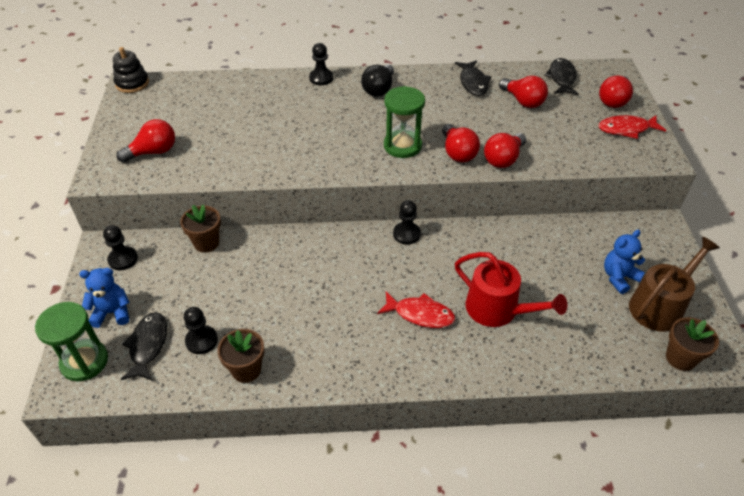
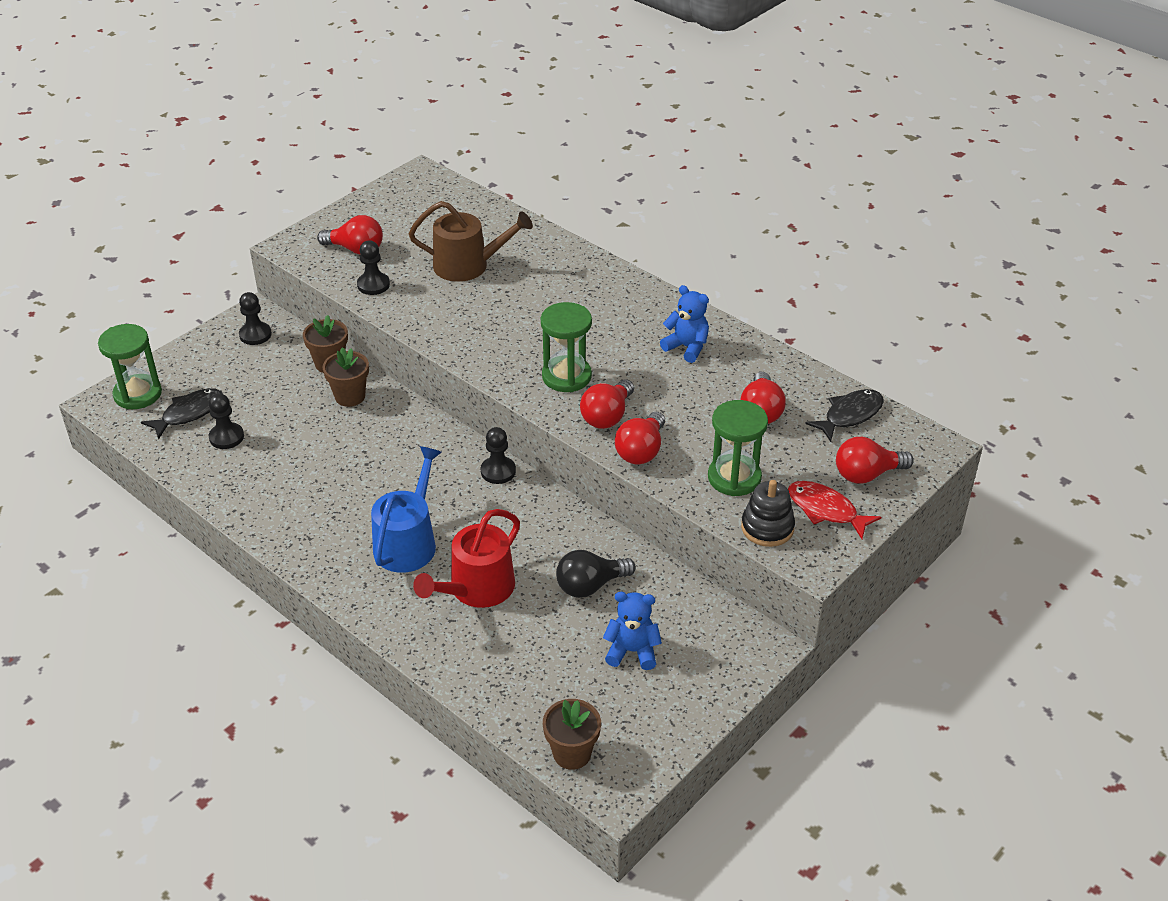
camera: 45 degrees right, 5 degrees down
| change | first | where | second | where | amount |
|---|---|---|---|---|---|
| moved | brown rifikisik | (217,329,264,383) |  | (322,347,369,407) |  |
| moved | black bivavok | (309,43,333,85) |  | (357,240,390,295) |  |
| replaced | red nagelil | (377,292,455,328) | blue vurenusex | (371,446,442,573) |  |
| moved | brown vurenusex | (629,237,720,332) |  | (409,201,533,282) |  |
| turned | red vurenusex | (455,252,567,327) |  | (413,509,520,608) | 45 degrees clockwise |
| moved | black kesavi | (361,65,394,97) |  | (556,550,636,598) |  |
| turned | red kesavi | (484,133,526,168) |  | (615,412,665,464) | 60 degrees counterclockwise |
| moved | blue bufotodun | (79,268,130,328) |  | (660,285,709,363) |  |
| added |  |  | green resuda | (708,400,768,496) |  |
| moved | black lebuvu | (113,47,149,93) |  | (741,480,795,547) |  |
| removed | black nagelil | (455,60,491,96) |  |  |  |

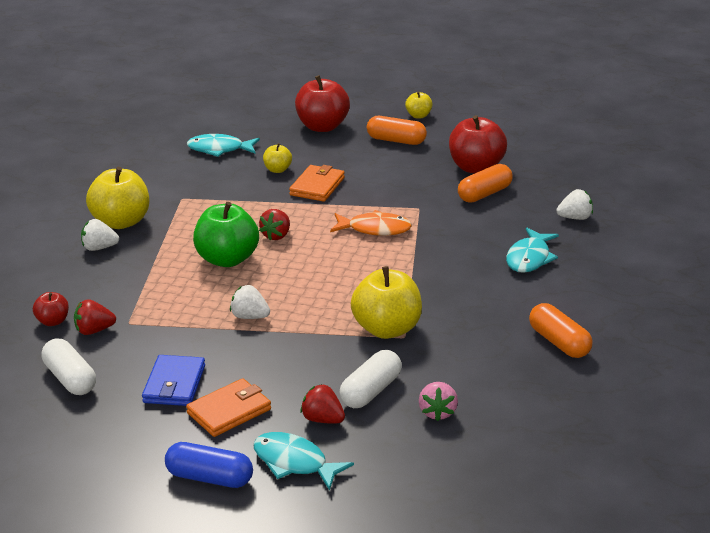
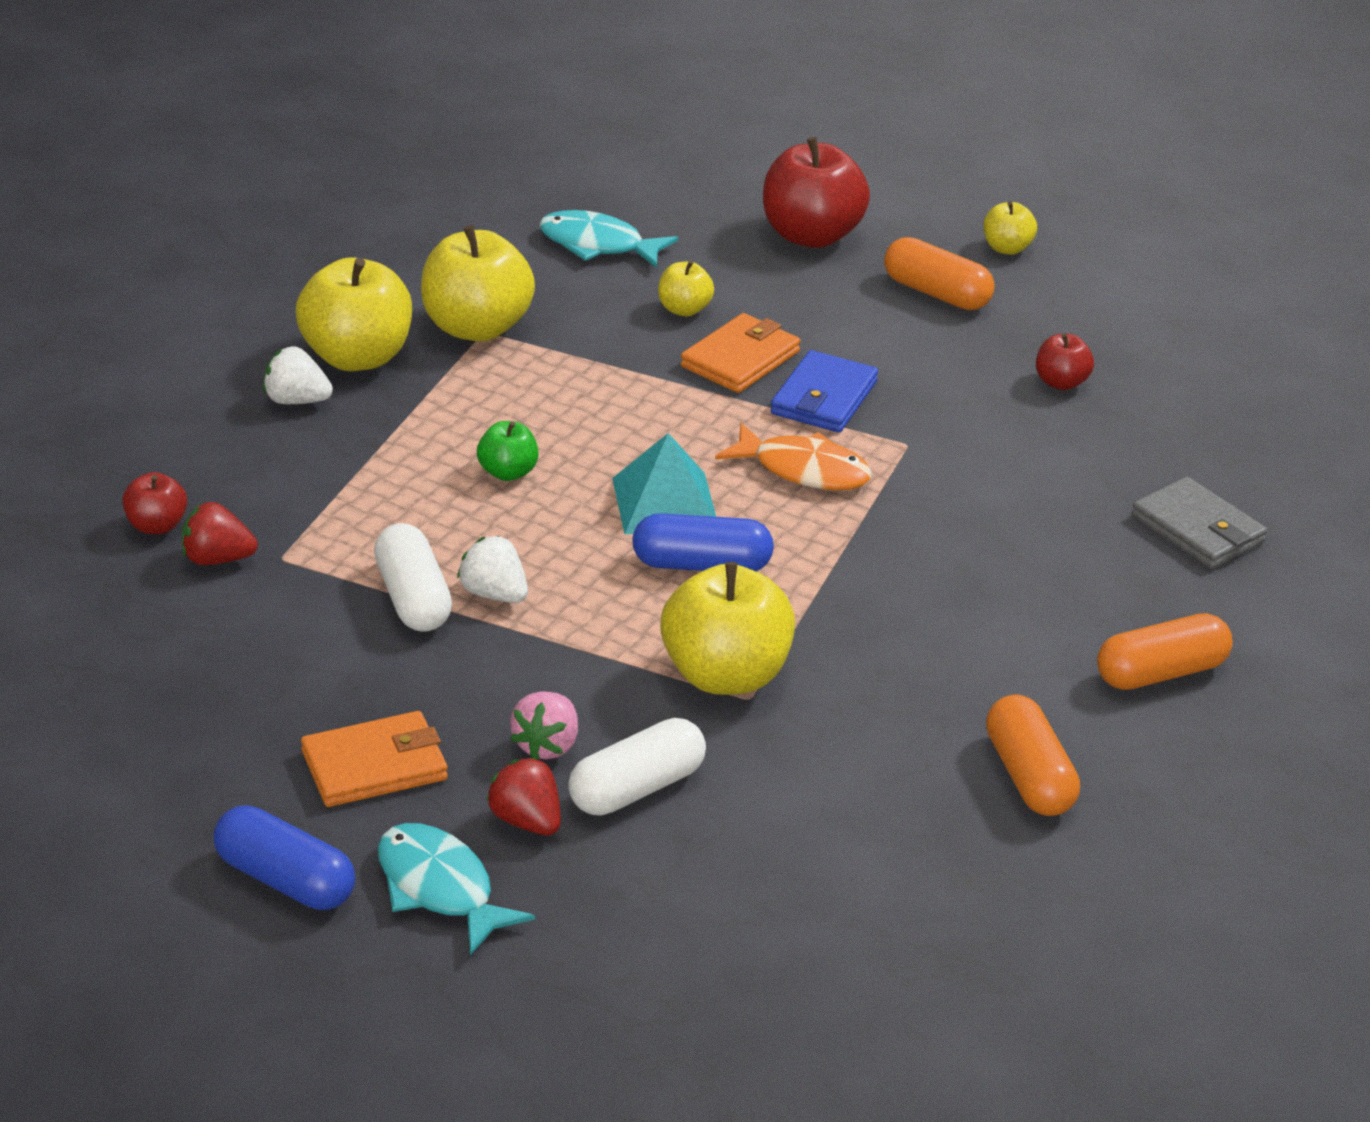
camera: 15 degrees right, 5 degrees up
| change | first | where | second | where | amount |
|---|---|---|---|---|---|
| moved | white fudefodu | (42,339,96,395) |  | (374,523,452,632) |  |
| added |  |  | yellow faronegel | (421,225,535,342) |  |
| resized | green faronegel | (193,202,259,267) |  | (477,421,539,481) | x0.50 |
| moved | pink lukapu | (419,382,458,421) |  | (510,691,578,760) |  |
| added |  |  | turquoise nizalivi | (612,433,716,534) |  |
| added |  |  | blue fudefodu | (632,513,774,571) |  |
| moved | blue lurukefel | (142,355,205,406) |  | (771,350,878,433) |  |
| resized | red faronegel | (449,115,507,174) |  | (1036,333,1094,390) | x0.50 |
| moved | orange fudefodu | (458,164,513,203) |  | (1097,613,1233,690) |  |
| replaced | white lukapu | (556,189,593,220) | grey lurukefel | (1131,477,1268,569) |  |
| removed | red lukapu | (259,209,290,240) |  |  |  |
| removed | turquoise nagelil | (506,228,559,273) |  |  |  |

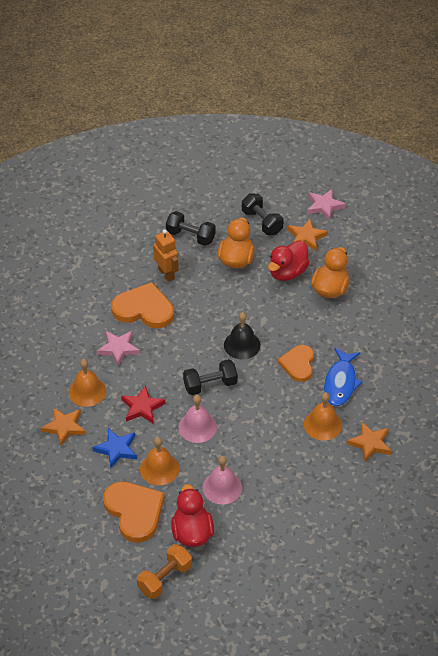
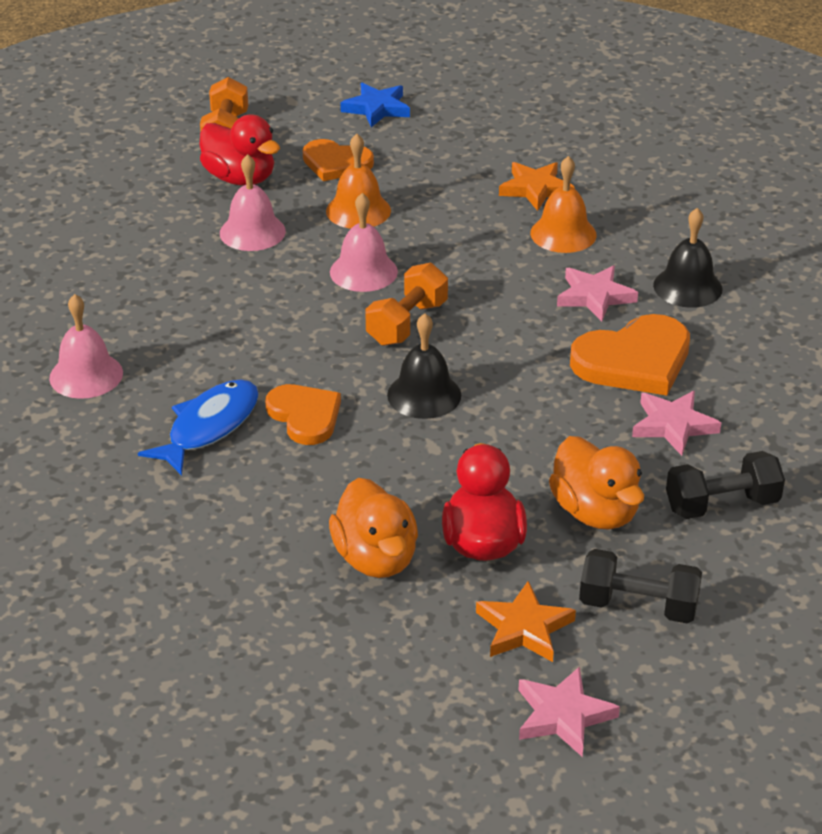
camera: 140 degrees right, 10 degrees down
| change | first | where | second | where | amount |
|---|---|---|---|---|---|
| replaced | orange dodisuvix | (347,422,391,462) | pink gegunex | (49,294,123,399) |  |
| turned | blue nagelil | (324,348,363,406) |  | (138,379,259,476) | 60 degrees clockwise |
| resized | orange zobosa | (103,482,165,543) |  | (303,139,374,181) | x0.66 |
| moved | blue dodisuvix | (92,428,137,468) |  | (340,83,410,127) |  |
| recoloured | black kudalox | (183,359,238,395) | orange kudalox | (365,263,448,346) |  |
| replaced | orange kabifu | (153,229,179,282) | pink dodisuvix | (632,391,721,456) |  |
| added |  |  | black gegunex | (653,208,722,308) |  |
| removed | red dodisuvix | (121,385,165,424) |  |  |  |
| removed | orange gegunex | (304,392,342,440) |  |  |  |

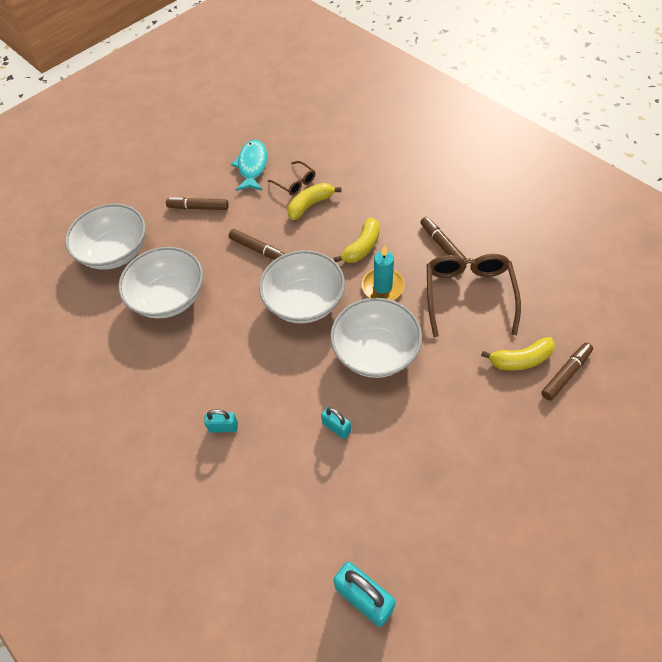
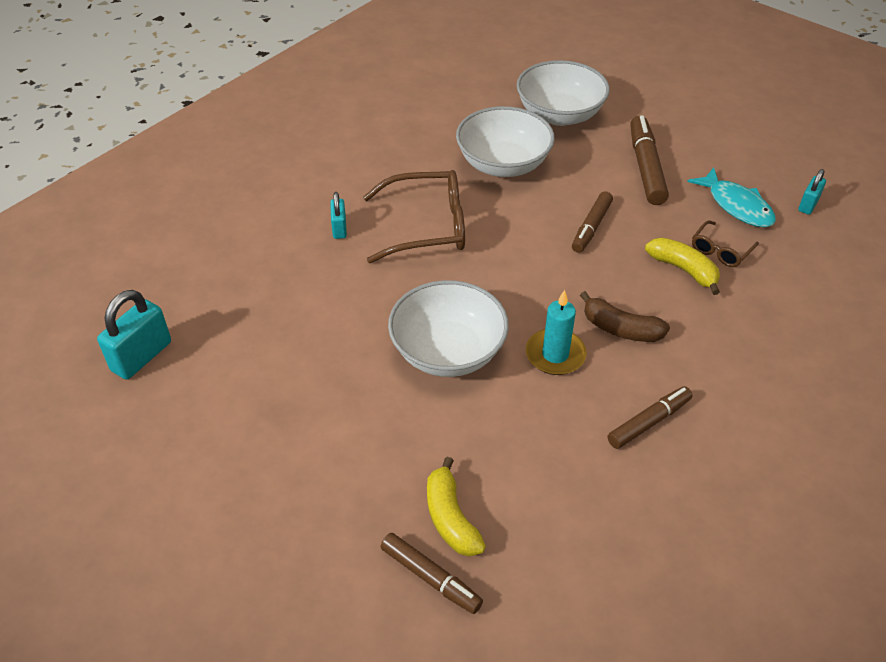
camera: 80 degrees right, 10 degrees down
| change | first | where | second | where | amount |
|---|---|---|---|---|---|
| moved | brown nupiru | (427,254,521,337) |  | (363,170,465,263) |  |
| recoloured | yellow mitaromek | (334,217,380,263) | brown mitaromek | (580,291,670,342) |  |
| resized | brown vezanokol | (166,197,229,210) |  | (630,115,669,205) | x1.51 |
| turned | turquoise nagelil | (231,140,267,191) |  | (687,168,776,227) | 60 degrees clockwise |
| moved | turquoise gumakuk | (321,407,351,439) |  | (798,169,826,214) |  |
| removed | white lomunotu | (259,250,345,323) |  |  |  |

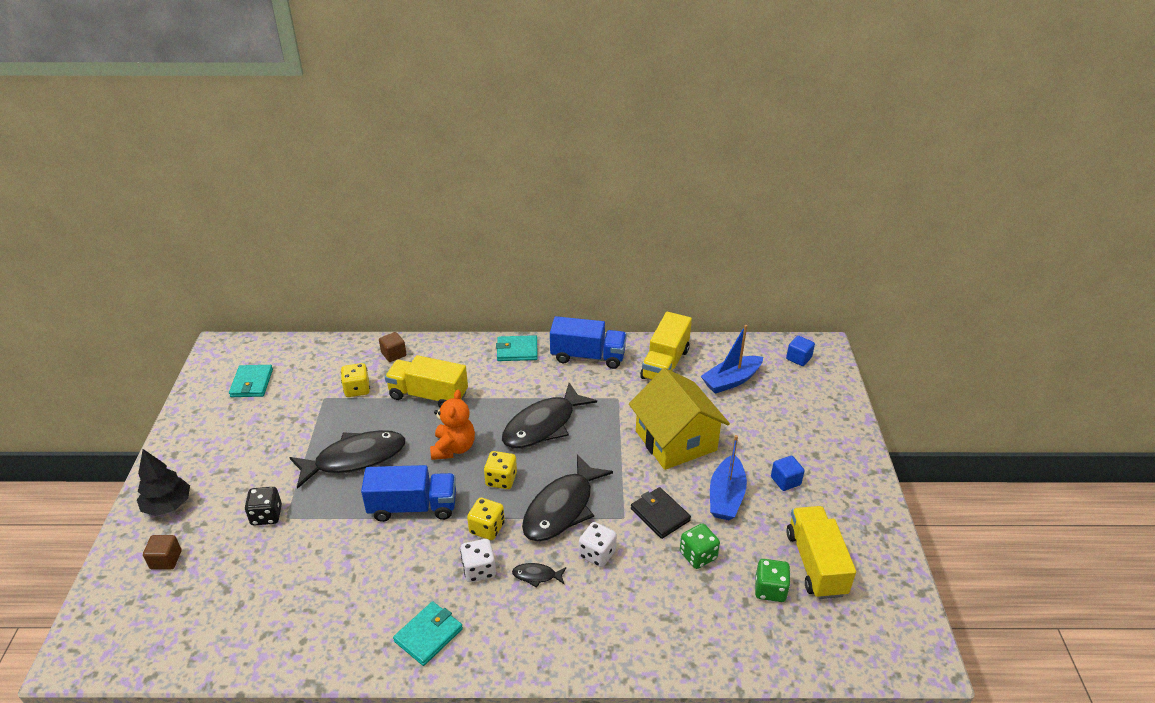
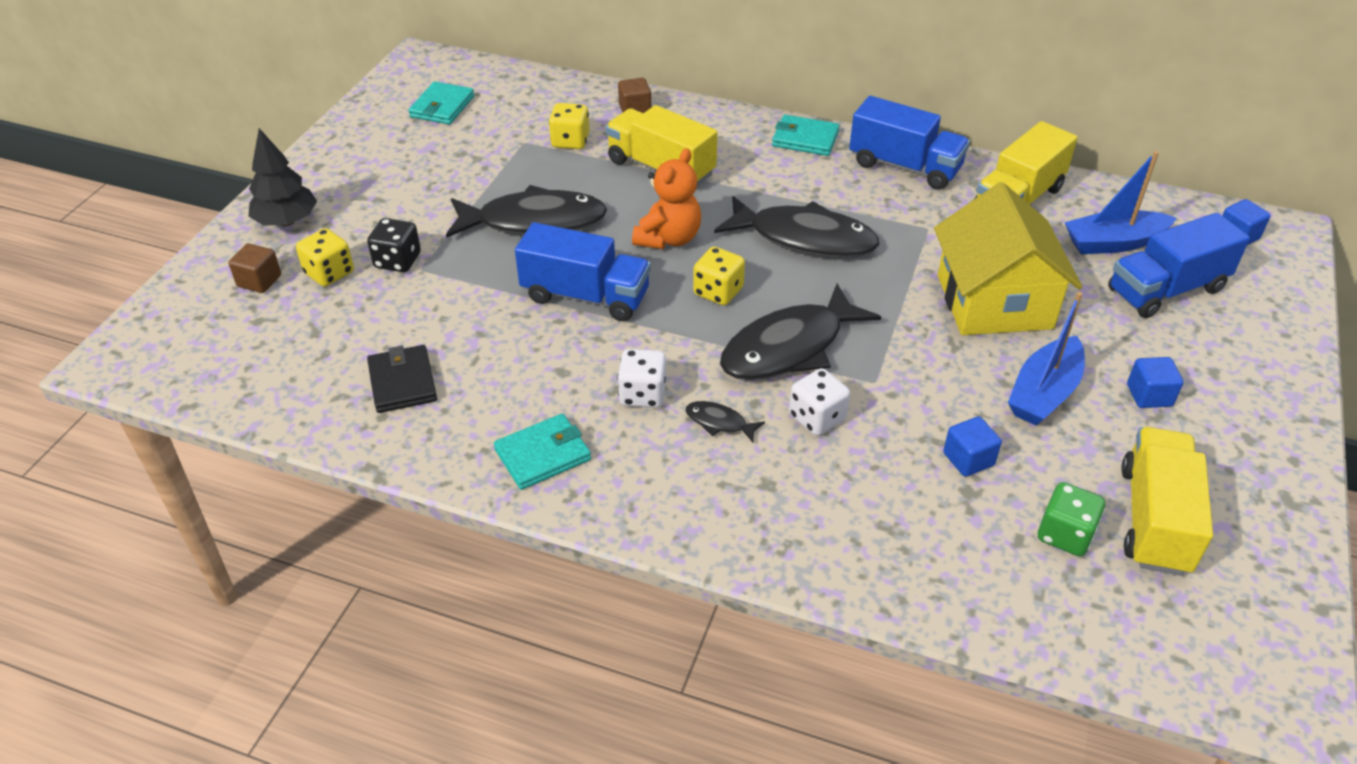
camera: 20 degrees right, 5 degrees up
| change | first | where | second | where | amount |
|---|---|---|---|---|---|
| moved | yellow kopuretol | (467,498,505,540) |  | (296,228,354,287) |  |
| moved | black lurukefel | (631,487,691,539) |  | (367,345,437,413) |  |
| turned | black nagelil | (502,383,597,448) |  | (714,196,880,258) | 135 degrees counterclockwise |
| replaced | green kopuretol | (680,523,720,569) | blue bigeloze | (943,416,1002,477) |  |
| added |  |  | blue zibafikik | (1108,213,1250,318) |  |

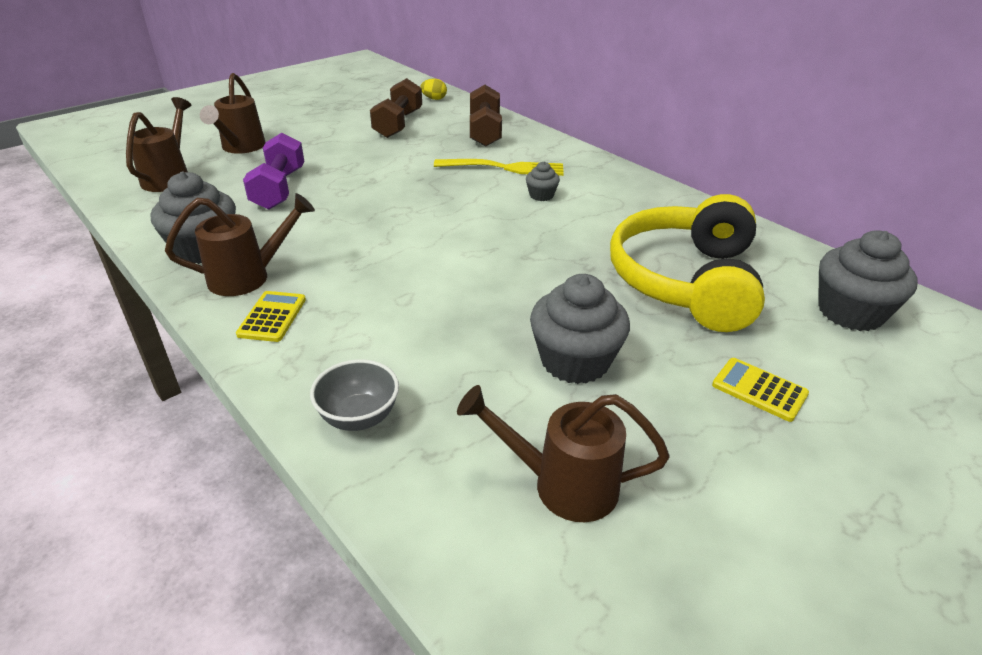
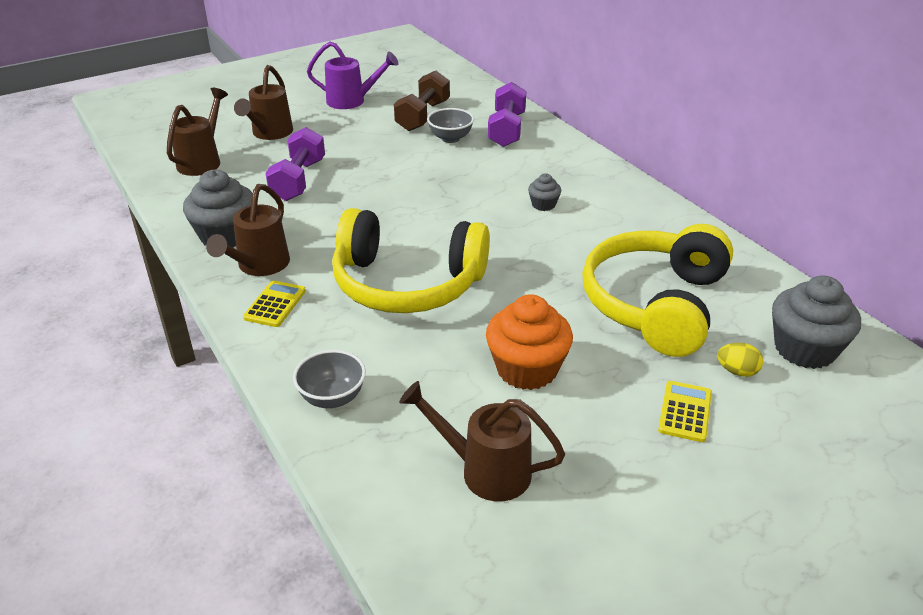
camera: 10 degrees right, 0 degrees up
| change | first | where | second | where | amount |
|---|---|---|---|---|---|
| turned | brown vurenusex | (165,193,315,296) |  | (206,184,290,276) | 120 degrees clockwise |
| added |  |  | purple vurenusex | (307,42,399,109) |  |
| added |  |  | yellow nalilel | (332,208,490,313) |  |
| added |  |  | grey lomunotu | (427,108,474,143) |  |
| recoloured | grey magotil | (530,274,630,384) | orange magotil | (486,294,573,390) |  |
| recoloured | brown kudalox | (470,85,502,147) | purple kudalox | (488,82,526,147) |  |
| turned | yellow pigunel | (712,358,809,422) |  | (658,381,712,442) | 60 degrees clockwise |
| moved | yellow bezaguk | (421,78,447,100) |  | (717,343,763,377) |  |
| removed | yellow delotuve | (434,159,564,176) |  |  |  |

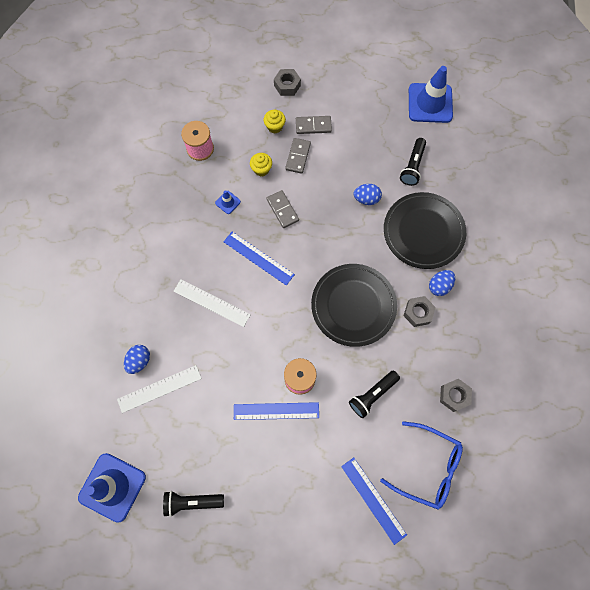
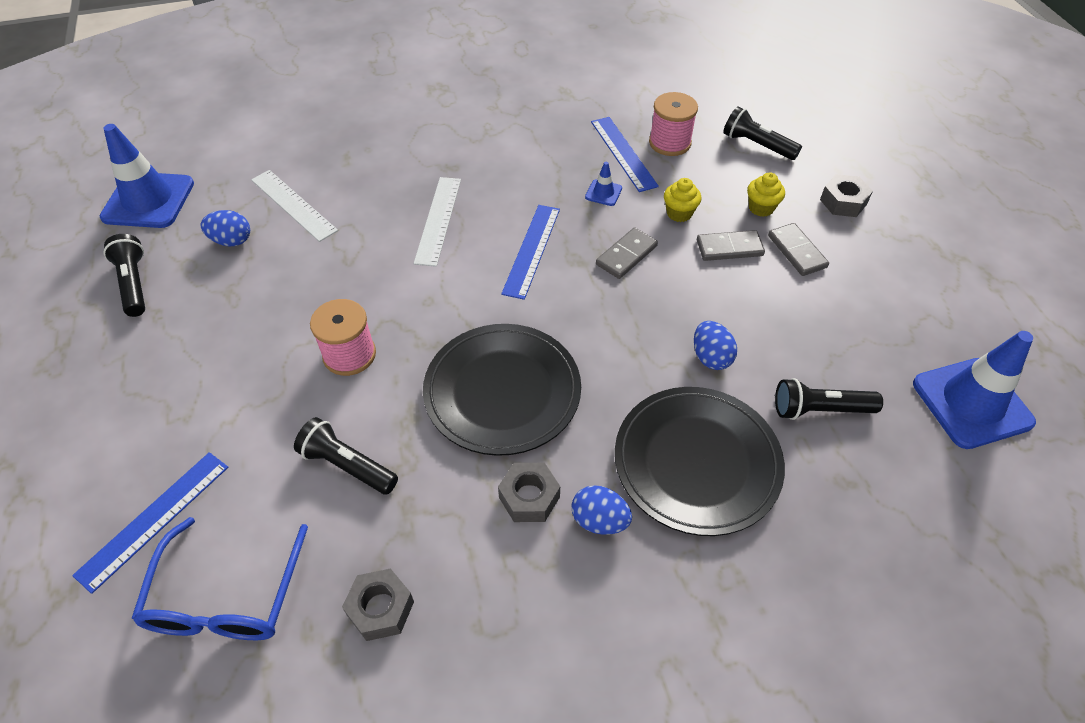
camera: 70 degrees right, 20 degrees down
| change | first | where | second | where | amount |
|---|---|---|---|---|---|
| moved | blue bezaguk | (124,345,150,374) |  | (201,210,250,247) |  |
| moved | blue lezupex | (234,402,319,420) |  | (591,117,659,192) |  |
| added |  |  | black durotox | (723,106,802,160) |  |

